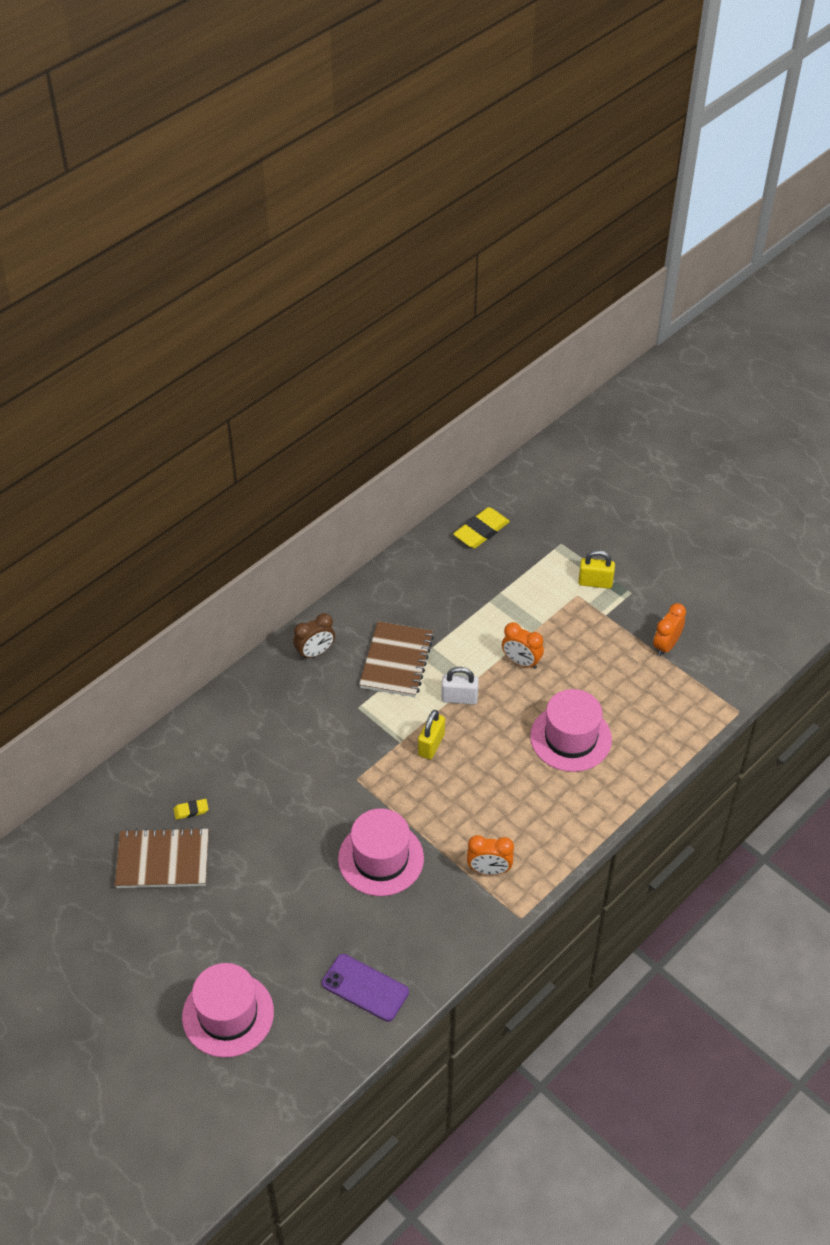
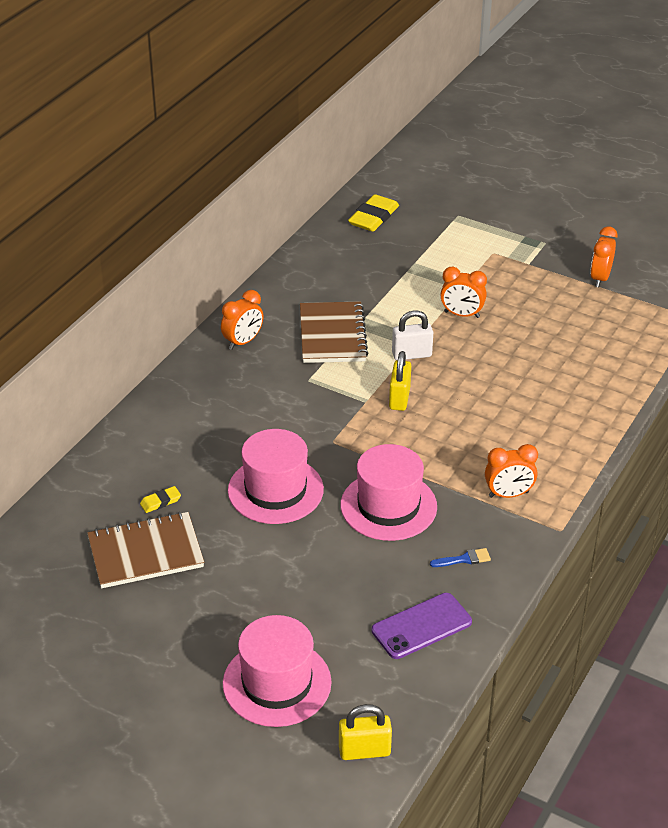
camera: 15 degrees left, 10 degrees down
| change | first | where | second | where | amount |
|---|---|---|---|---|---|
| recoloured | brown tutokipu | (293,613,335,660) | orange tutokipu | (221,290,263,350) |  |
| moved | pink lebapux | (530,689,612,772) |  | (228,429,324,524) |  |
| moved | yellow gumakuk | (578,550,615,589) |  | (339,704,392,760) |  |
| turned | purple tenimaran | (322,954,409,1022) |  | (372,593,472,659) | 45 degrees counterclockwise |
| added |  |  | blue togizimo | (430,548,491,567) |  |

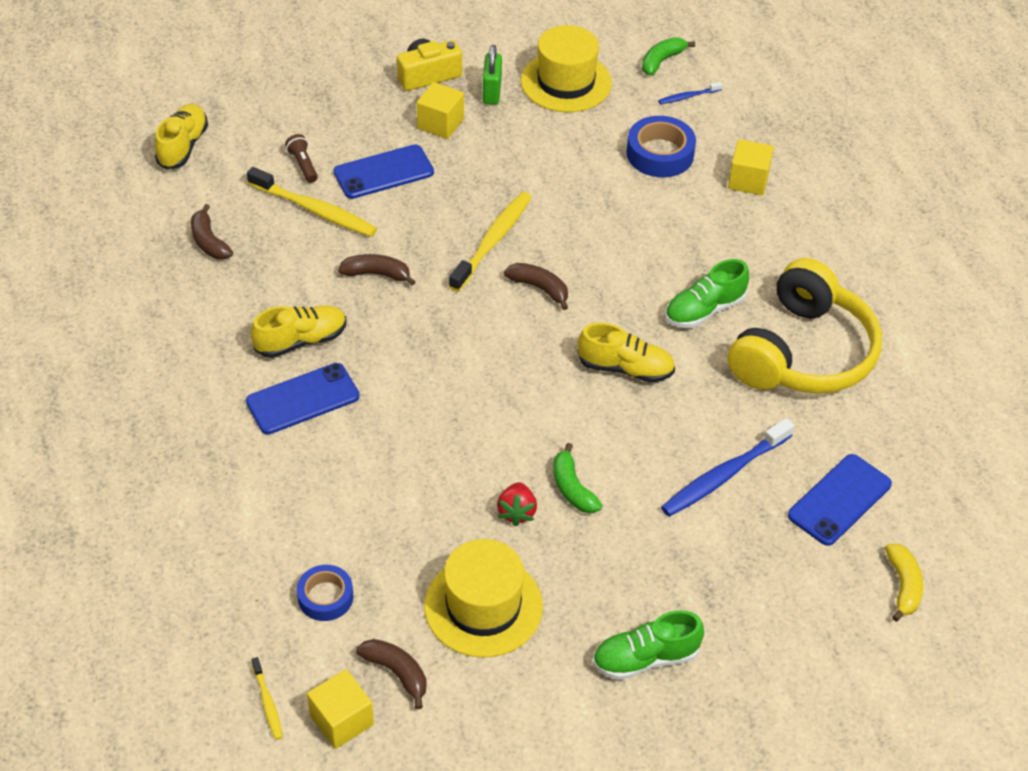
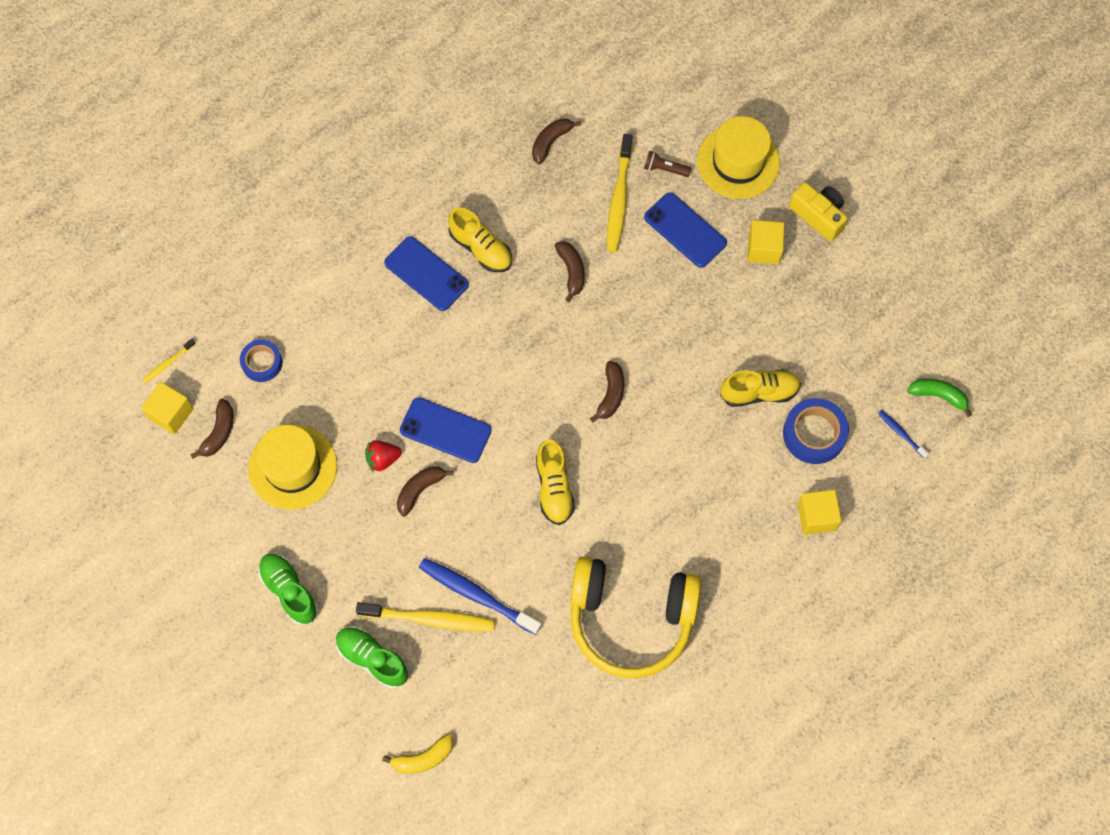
camera: 70 degrees right, 20 degrees up
| change | first | where | second | where | amount |
|---|---|---|---|---|---|
| moved | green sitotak | (665,259,749,328) |  | (336,627,409,689) |  |
| moved | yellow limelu | (449,192,532,292) |  | (356,602,495,632) |  |
| recoloured | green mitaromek | (554,443,603,513) | brown mitaromek | (397,466,454,516) |  |
| moved | blue tenimaran | (788,454,892,546) |  | (400,397,492,463) |  |
| turned | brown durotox | (285,134,318,183) |  | (644,151,691,177) | 120 degrees counterclockwise |
| moved | yellow lebapux | (521,25,612,112) |  | (697,116,780,199) |  |
| moved | yellow sitotak | (155,104,208,170) |  | (720,370,801,407) |  |
| removed | green gumakuk | (483,45,502,105) |  |  |  |

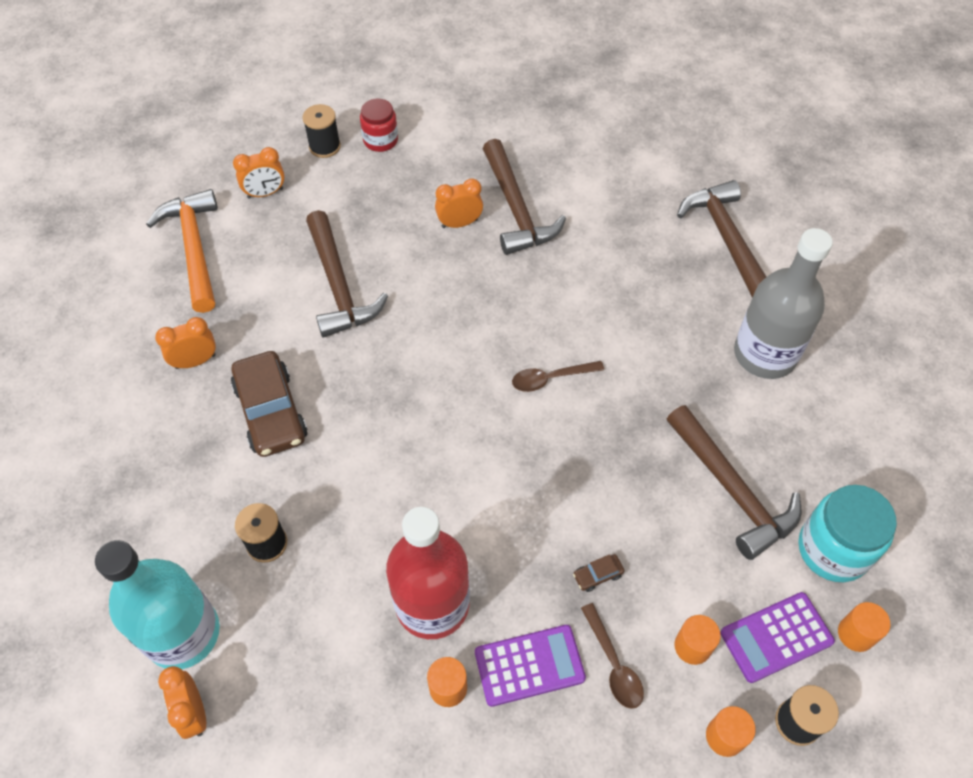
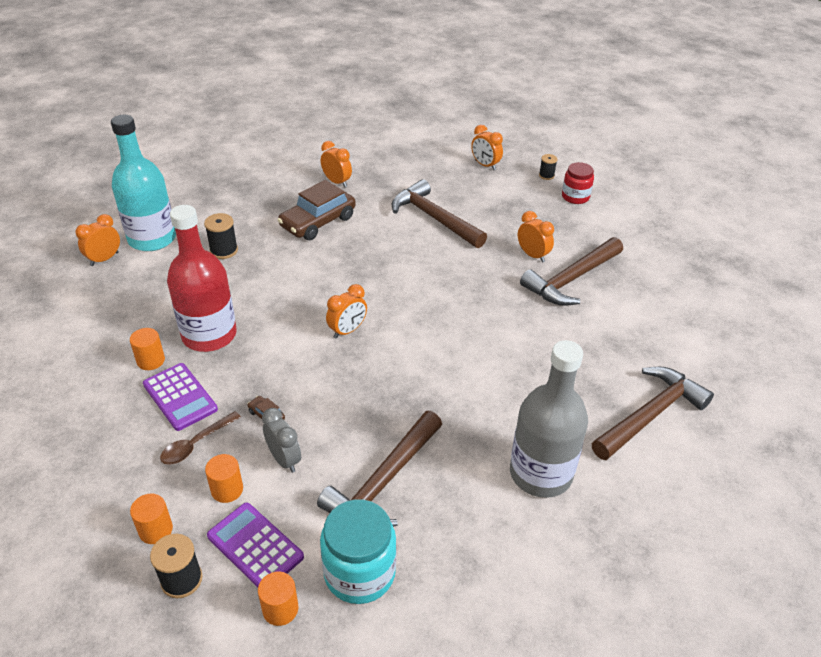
camera: 65 degrees right, 15 degrees down
| change | first | where | second | where | amount |
|---|---|---|---|---|---|
| added |  |  | grey tutokipu | (262,408,301,473) |  |
| added |  |  | orange tutokipu | (326,284,367,339) |  |
| turned | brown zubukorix | (306,210,388,338) |  | (392,179,487,248) | 90 degrees clockwise |
| resized | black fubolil | (303,104,341,158) |  | (539,154,557,180) | x0.64 |
| removed | orange zubukorix | (146,189,218,313) |  |  |  |
| removed | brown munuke | (512,361,604,392) |  |  |  |

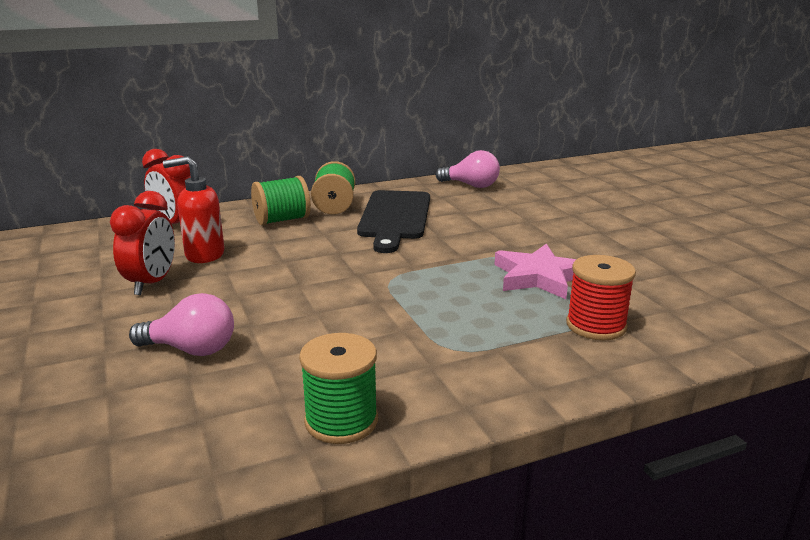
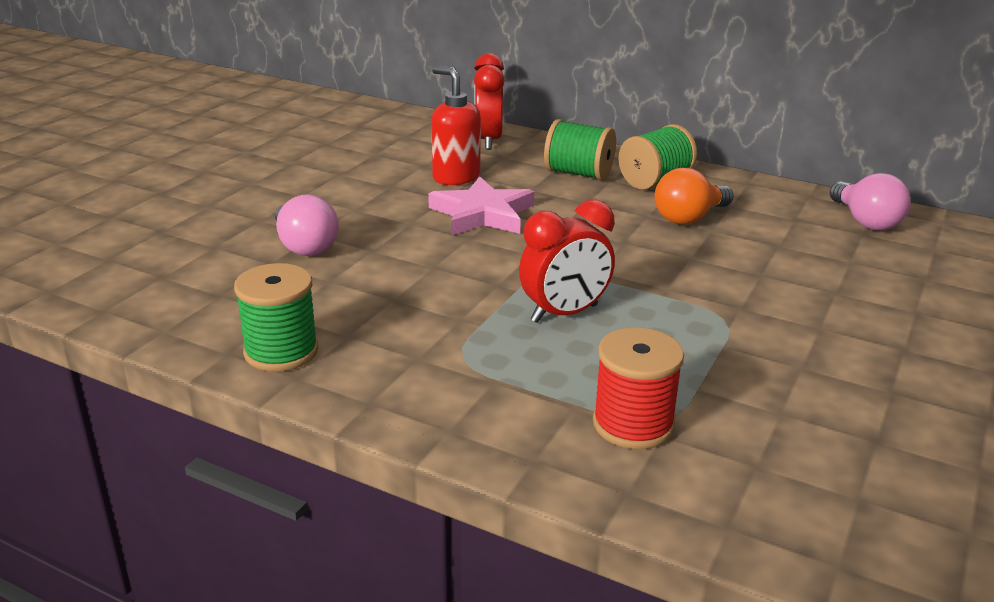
camera: 50 degrees right, 5 degrees up
| change | first | where | second | where | amount |
|---|---|---|---|---|---|
| moved | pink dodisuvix | (495,244,576,299) |  | (428,176,534,235) |  |
| moved | red tutokipu | (110,191,175,295) |  | (519,199,615,323) |  |
| replaced | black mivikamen | (357,190,430,253) | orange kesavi | (655,168,734,225) |  |

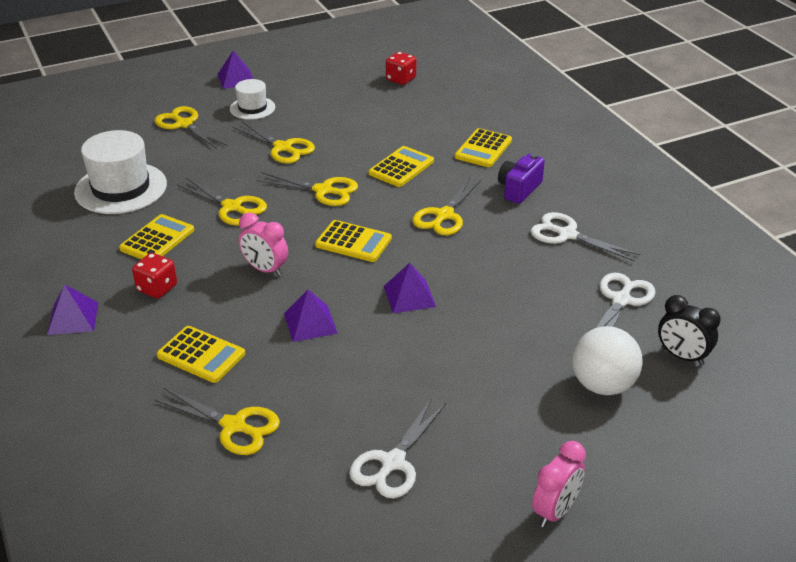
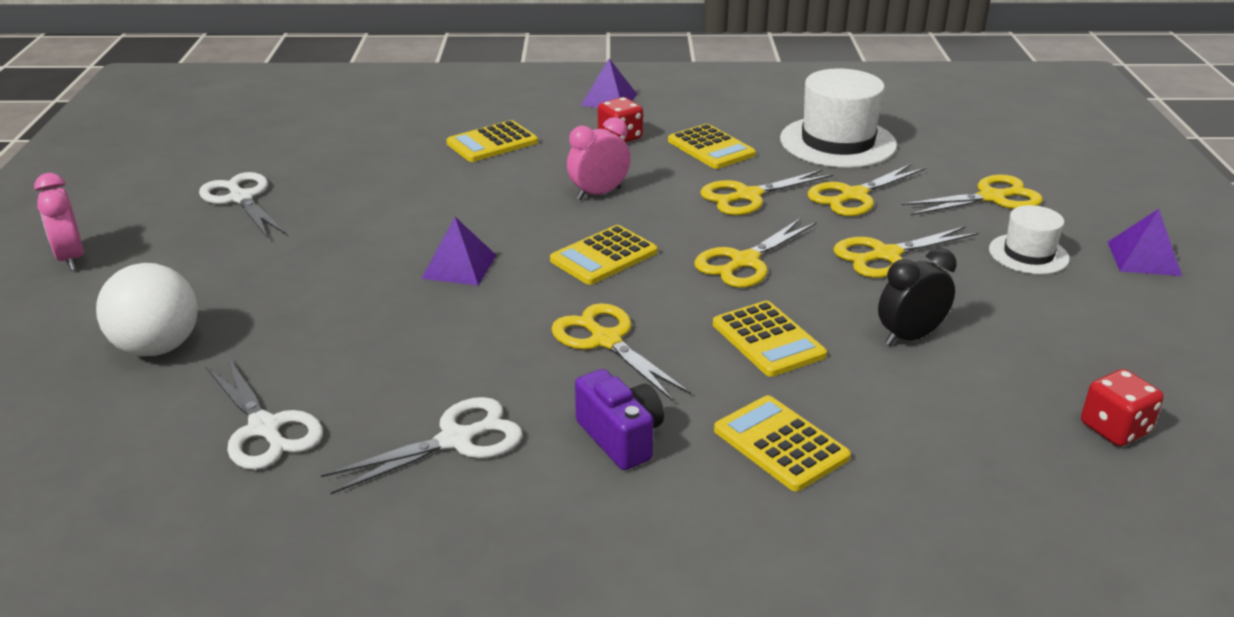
camera: 115 degrees right, 5 degrees down
| change | first | where | second | where | amount |
|---|---|---|---|---|---|
| moved | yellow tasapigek | (154,388,280,455) |  | (808,163,925,216) |  |
| moved | black tutokipu | (658,295,721,366) |  | (878,248,957,346) |  |
| removed | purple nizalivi | (284,290,338,342) |  |  |  |

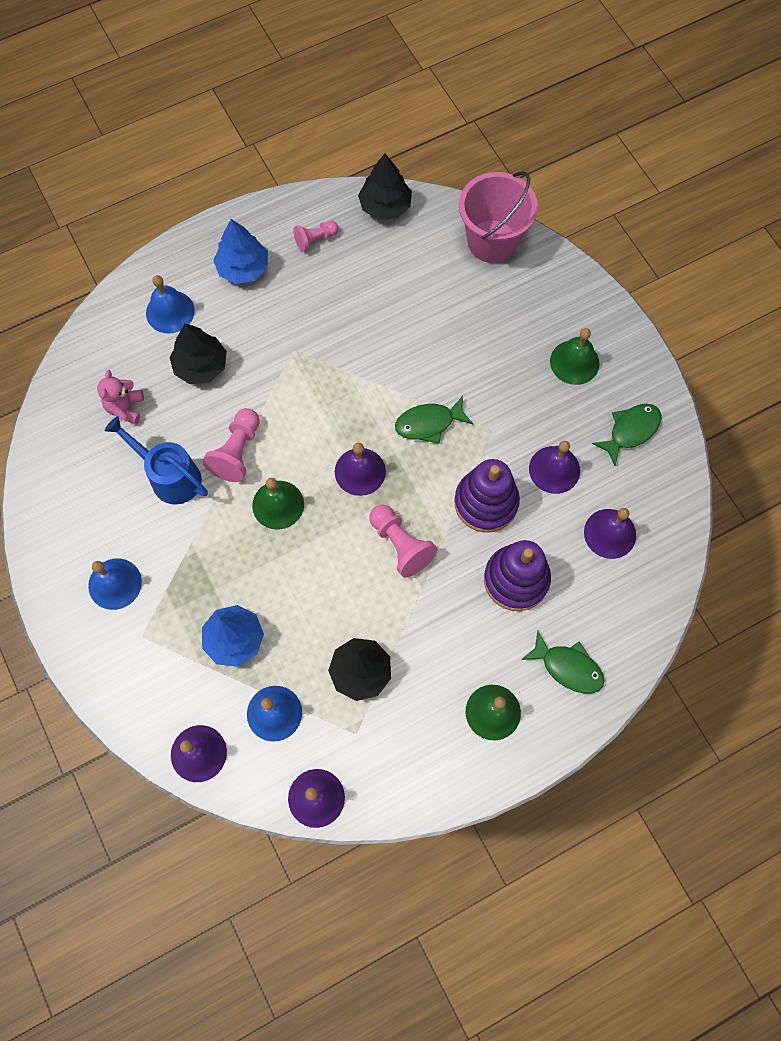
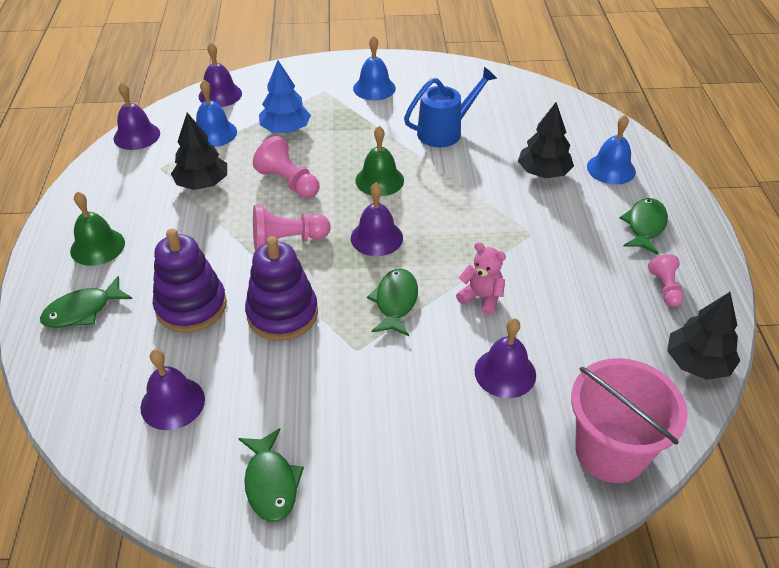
camera: 115 degrees right, 25 degrees down
| change | first | where | second | where | amount |
|---|---|---|---|---|---|
| moved | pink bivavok | (203,408,260,482) |  | (253,136,320,198) |  |
| moved | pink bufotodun | (97,370,144,425) |  | (456,242,506,315) |  |
| moved | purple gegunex | (529,441,580,494) |  | (475,318,536,398) |  |
| replaced | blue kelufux | (213,219,268,284) | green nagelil | (620,198,668,255) |  |
| removed | green gegunex | (550,328,599,385) |  |  |  |

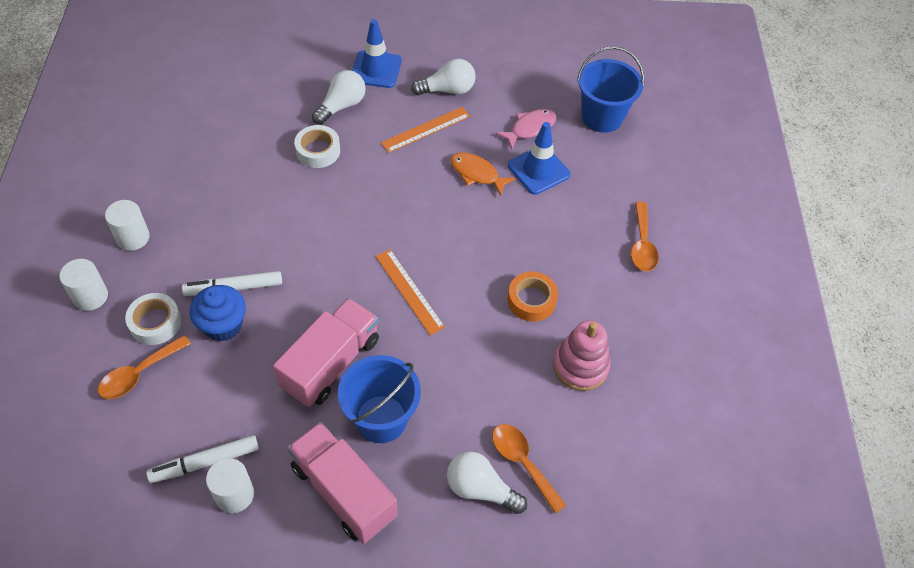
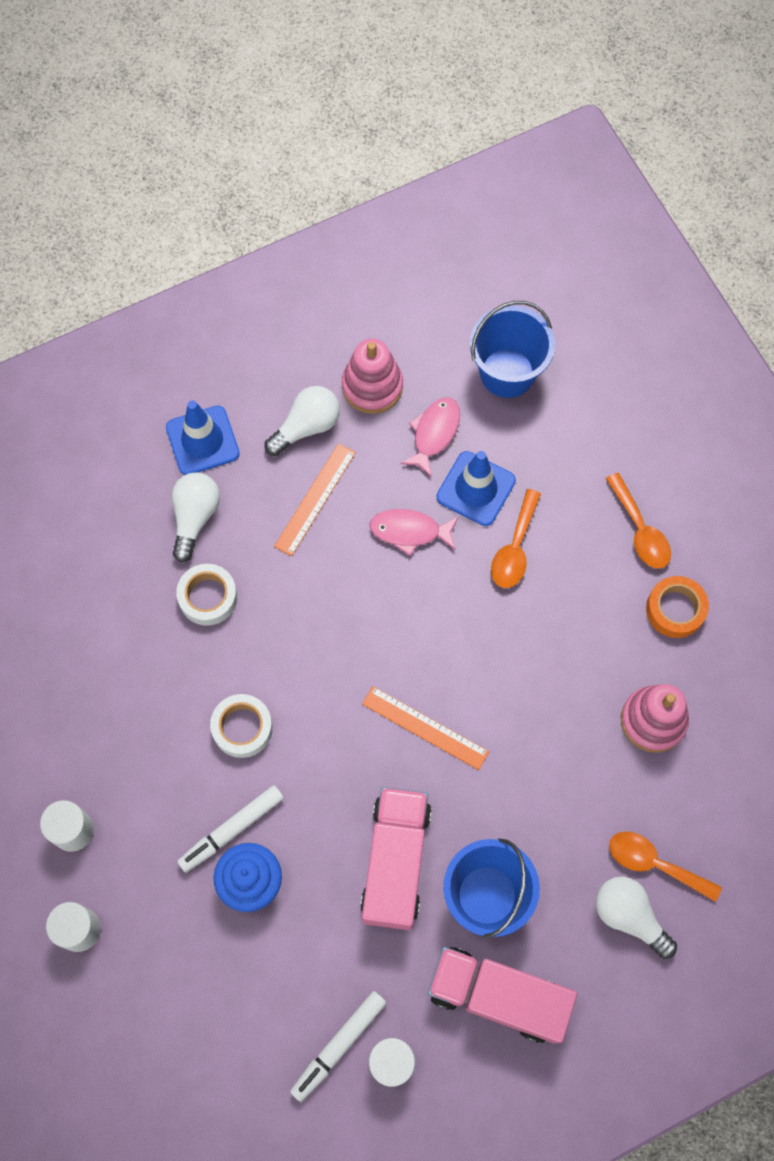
camera: 25 degrees left, 15 degrees up
| change | first | where | second | where | amount |
|---|---|---|---|---|---|
| moved | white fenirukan | (125,293,181,345) |  | (210,694,273,758) |  |
| added |  |  | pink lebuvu | (342,339,403,414) |  |
| recoloured | orange nagelil | (450,152,516,196) | pink nagelil | (369,509,459,556) |  |
| moved | orange munuke | (98,335,191,399) |  | (491,489,541,588) |  |
| turned | white kesavi | (447,451,527,514) |  | (596,876,677,959) | 45 degrees clockwise |
| moved | orange fenirukan | (508,272,558,322) |  | (646,576,709,638) |  |

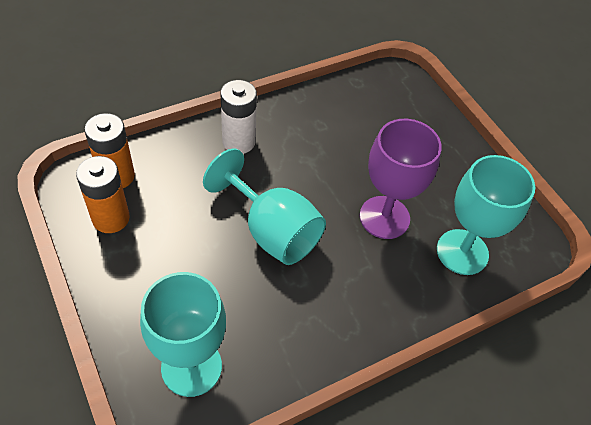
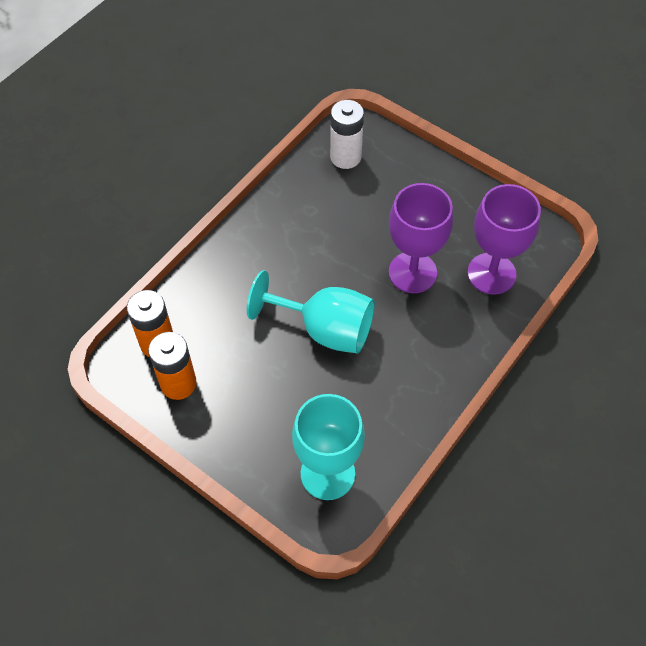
camera: 20 degrees left, 5 degrees up
| change | first | where | second | where | amount |
|---|---|---|---|---|---|
| moved | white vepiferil | (221,80,257,154) |  | (330,100,364,169) |  |
| recoloured | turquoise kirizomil | (437,155,536,275) | purple kirizomil | (468,184,541,295) |  |

